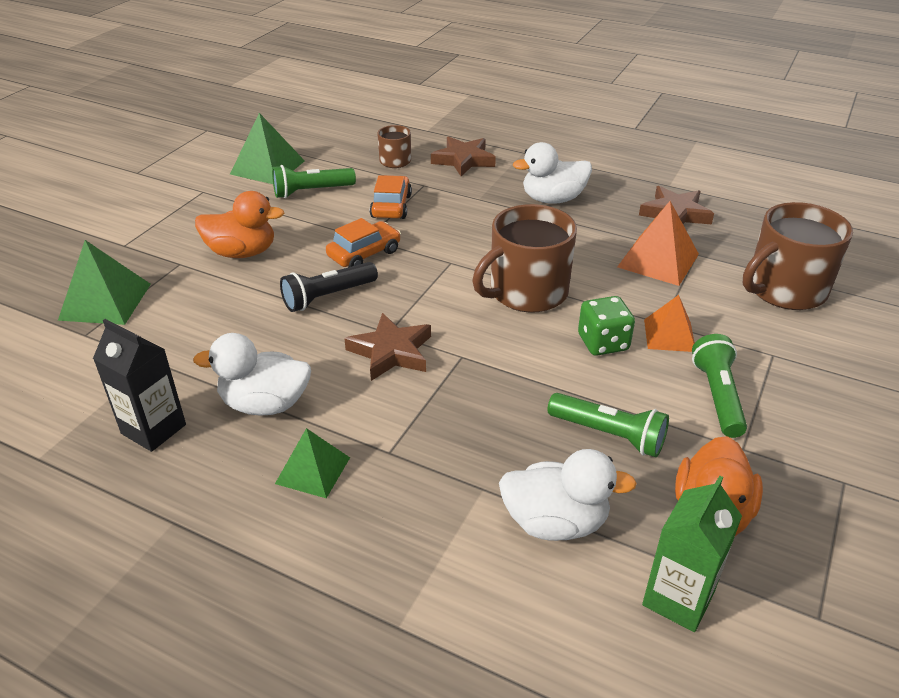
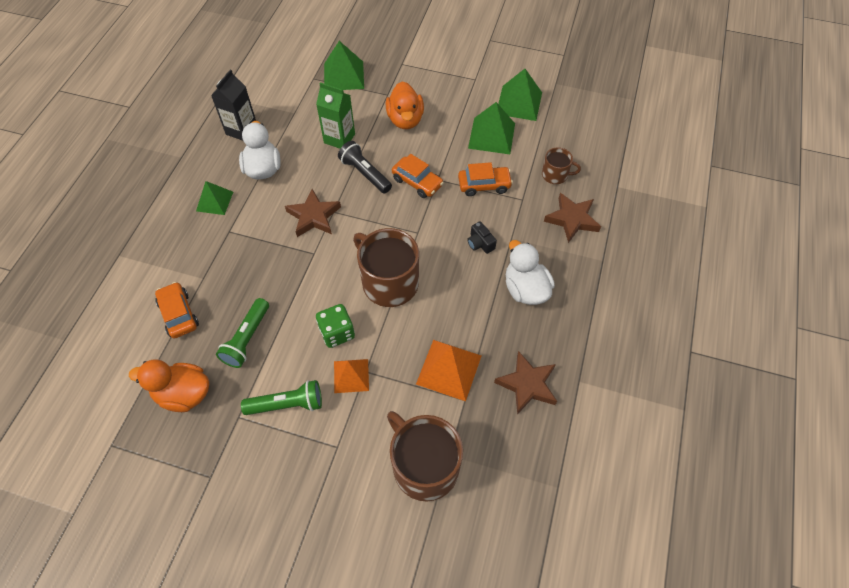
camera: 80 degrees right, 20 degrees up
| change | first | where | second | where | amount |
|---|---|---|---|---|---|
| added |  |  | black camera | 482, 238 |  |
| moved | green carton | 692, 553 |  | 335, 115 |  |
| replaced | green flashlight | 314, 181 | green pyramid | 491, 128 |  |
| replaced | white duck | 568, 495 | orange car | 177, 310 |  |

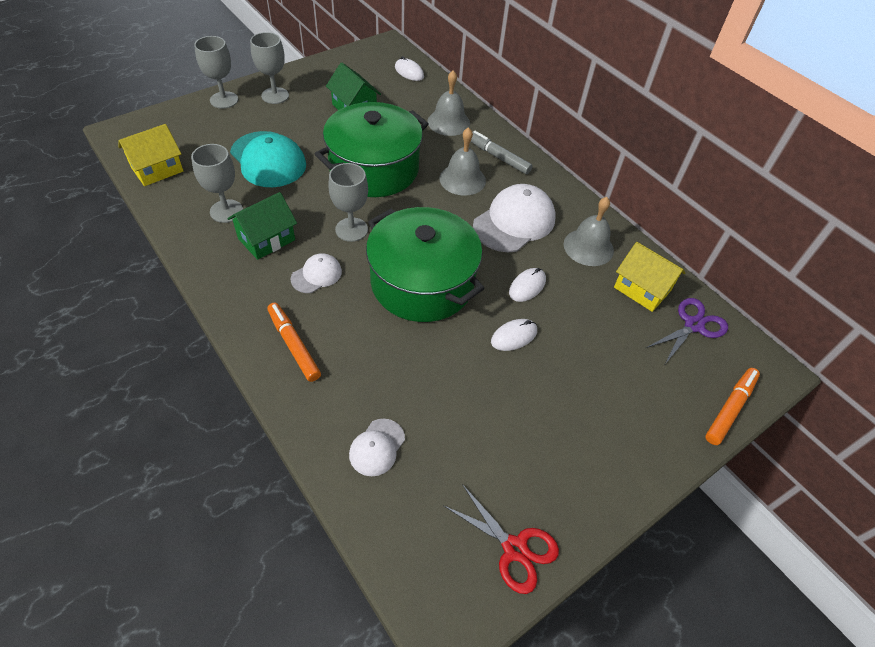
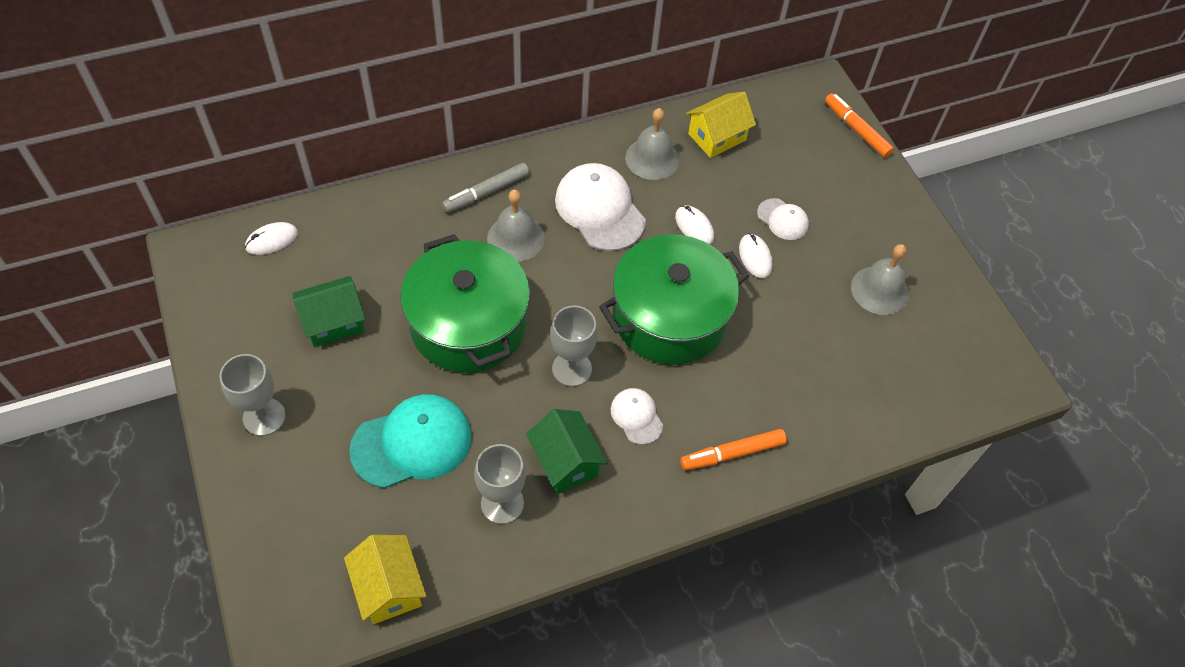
camera: 75 degrees left, 5 degrees up
| change | first | where | second | where | amount |
|---|---|---|---|---|---|
| removed | grey goblet | 216, 72 |  |  |  |
| removed | red scissors | 501, 539 |  |  |  |
| removed | purple scissors | 687, 331 |  |  |  |
| moved | white cap | 377, 447 |  | 783, 219 |  |
| moved | grey bell | 449, 103 |  | 880, 279 |  |

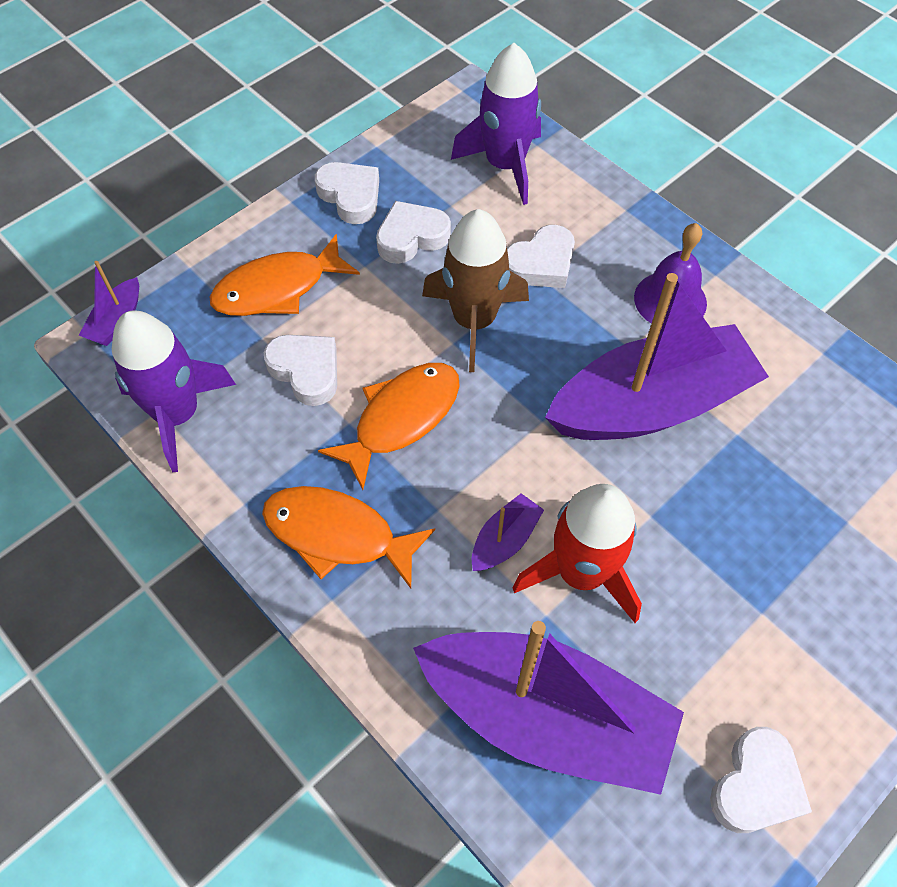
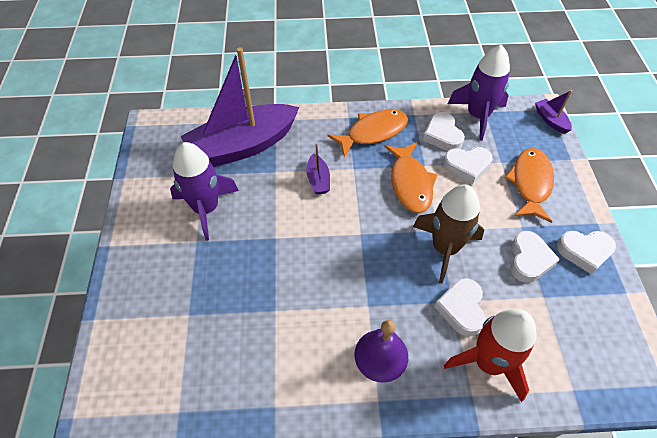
camera: 130 degrees right, 5 degrees down
| change | first | where | second | where | amount |
|---|---|---|---|---|---|
| removed | purple boat | 657, 356 |  |  |  |
| moved | purple rocket | 496, 124 |  | 204, 191 |  |
| moved | red rocket | 577, 553 |  | 490, 355 |  |
| moved | white heart | 761, 780 |  | 444, 131 |  |

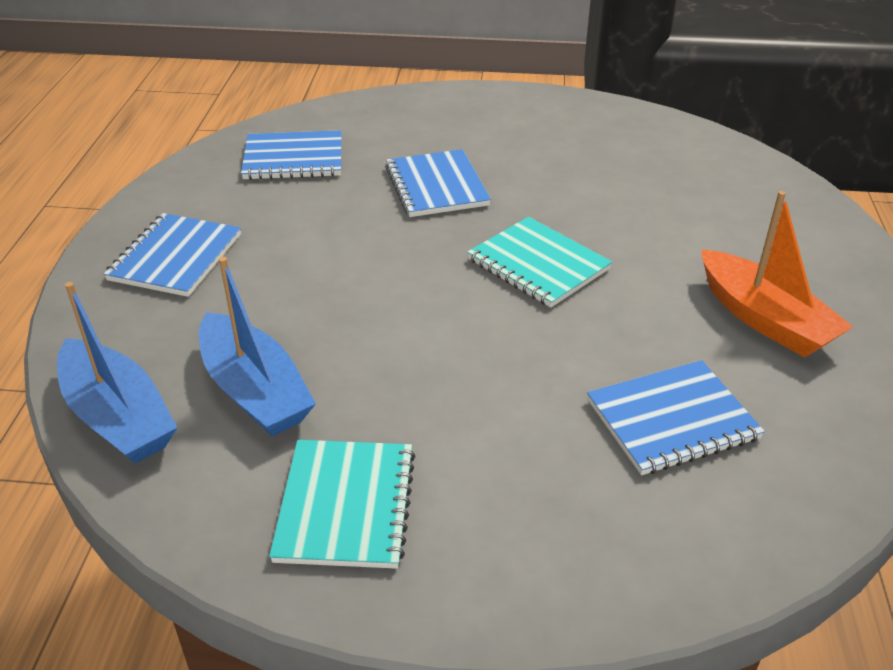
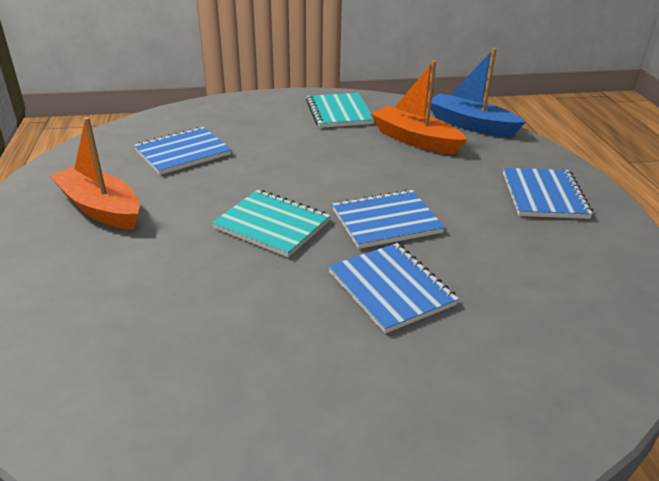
camera: 165 degrees right, 5 degrees down
| change | first | where | second | where | amount |
|---|---|---|---|---|---|
| moved | blue notebook | 291, 155 |  | 388, 219 |  |
| recoloured | blue boat | 257, 346 | orange boat | 419, 107 |  |

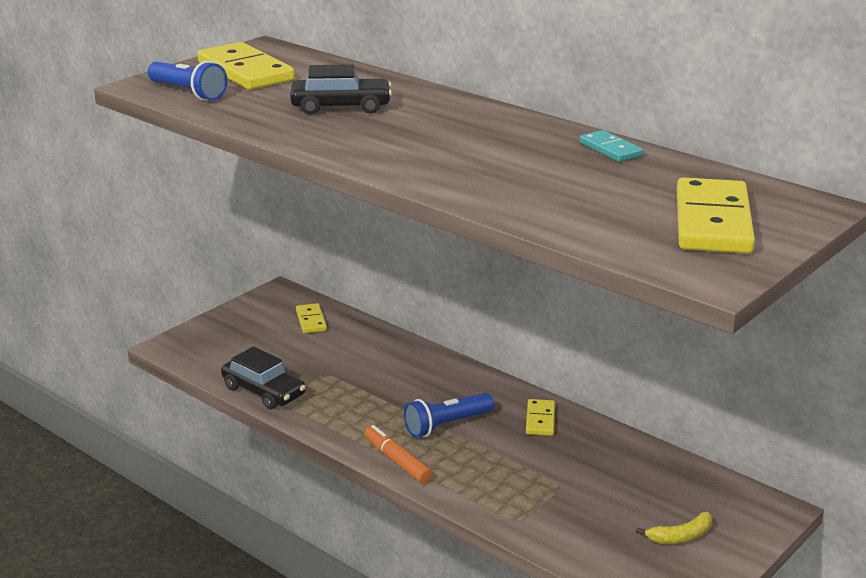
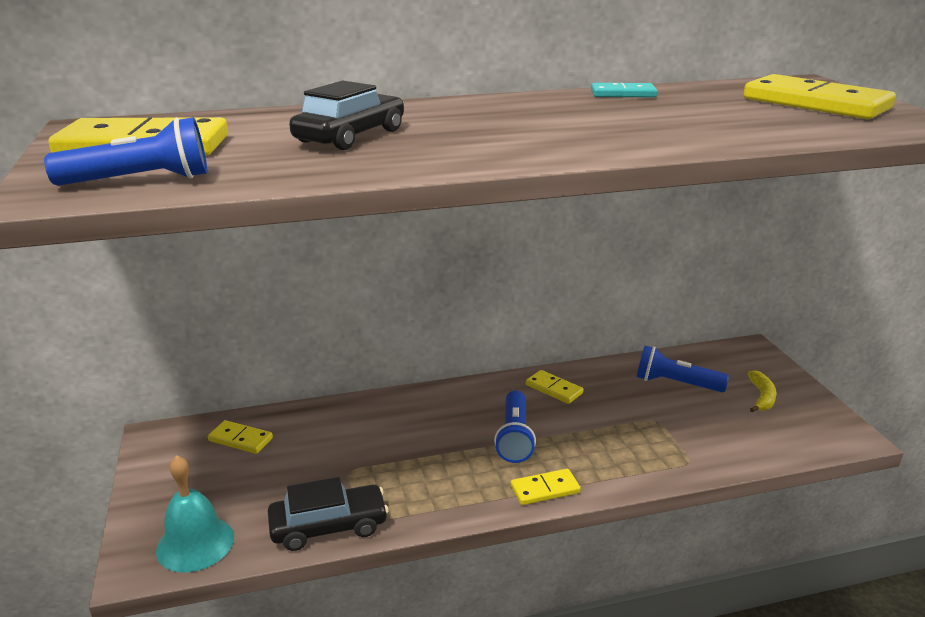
camera: 55 degrees left, 0 degrees up
| change | first | where | second | where | amount |
|---|---|---|---|---|---|
| added |  |  | turquoise bell | 195, 513 |  |
| added |  |  | blue flashlight | 683, 369 |  |
| replaced | orange marker | 398, 454 | yellow domino | 546, 487 |  |

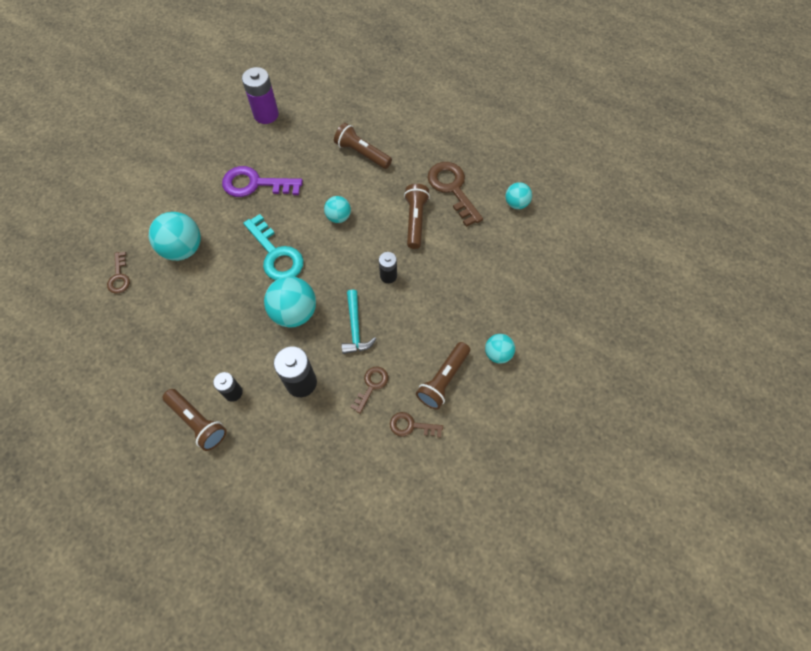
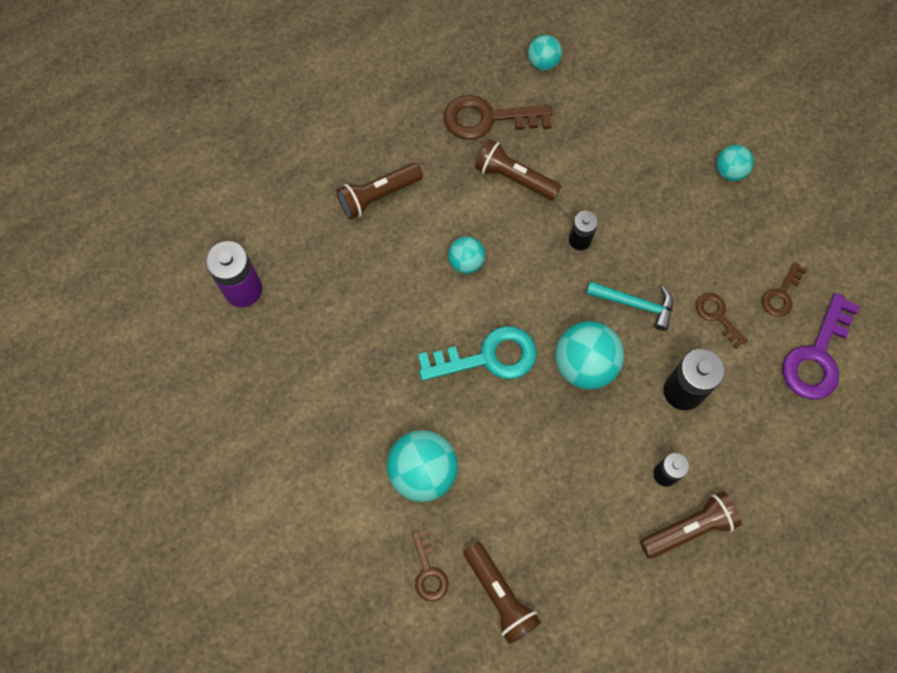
camera: 65 degrees left, 5 degrees up
| change | first | where | second | where | amount |
|---|---|---|---|---|---|
| moved | purple key | 262, 181 |  | 821, 346 |  |
| moved | brown flashlight | 443, 376 |  | 502, 593 |  |
| turned | brown key | 118, 273 |  | 430, 565 | 60 degrees clockwise |

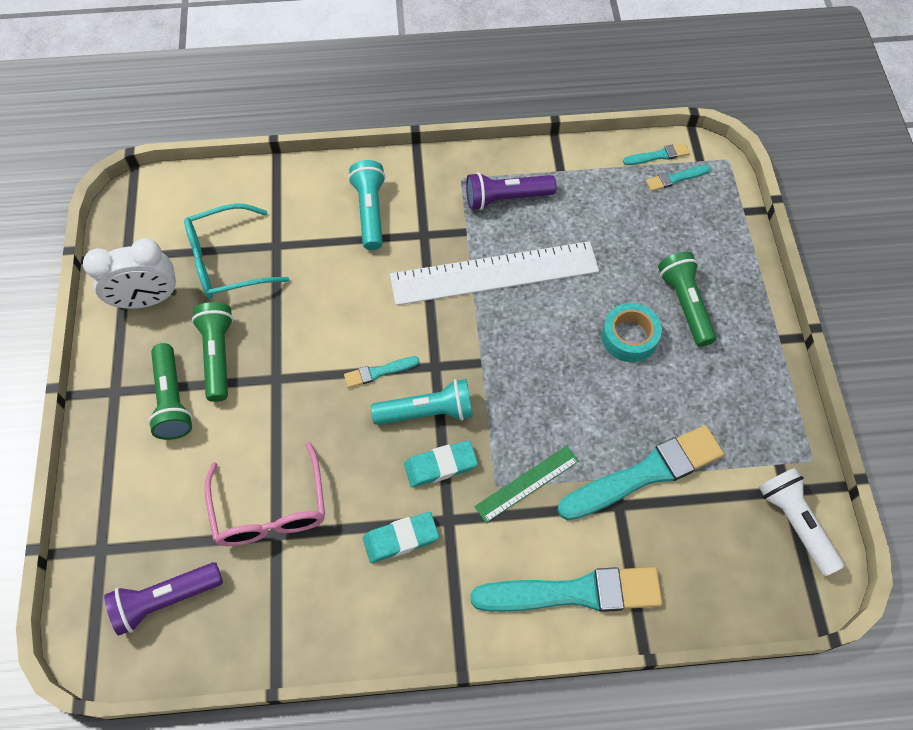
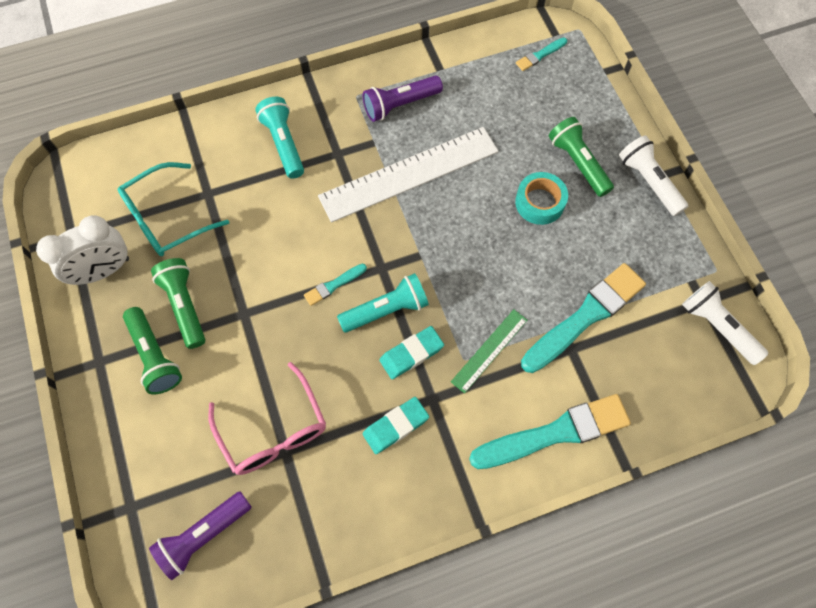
camera: 15 degrees left, 5 degrees up
| change | first | where | second | where | amount |
|---|---|---|---|---|---|
| removed | turquoise brush | 656, 154 |  |  |  |
| added |  |  | white flashlight | 653, 175 |  |

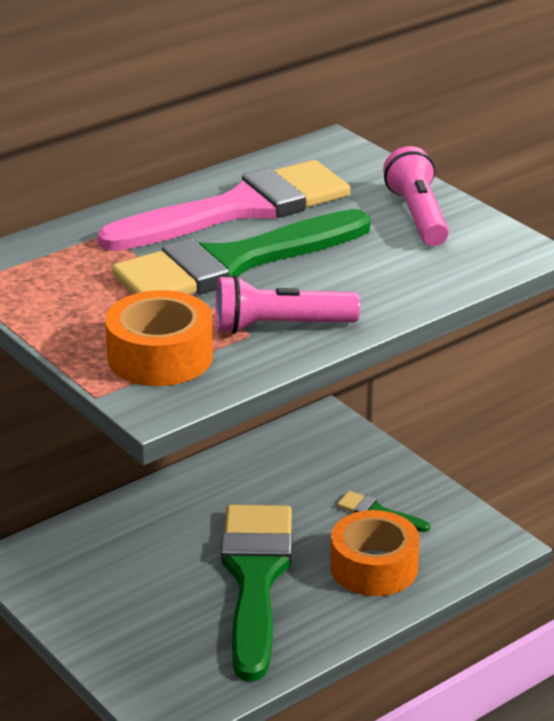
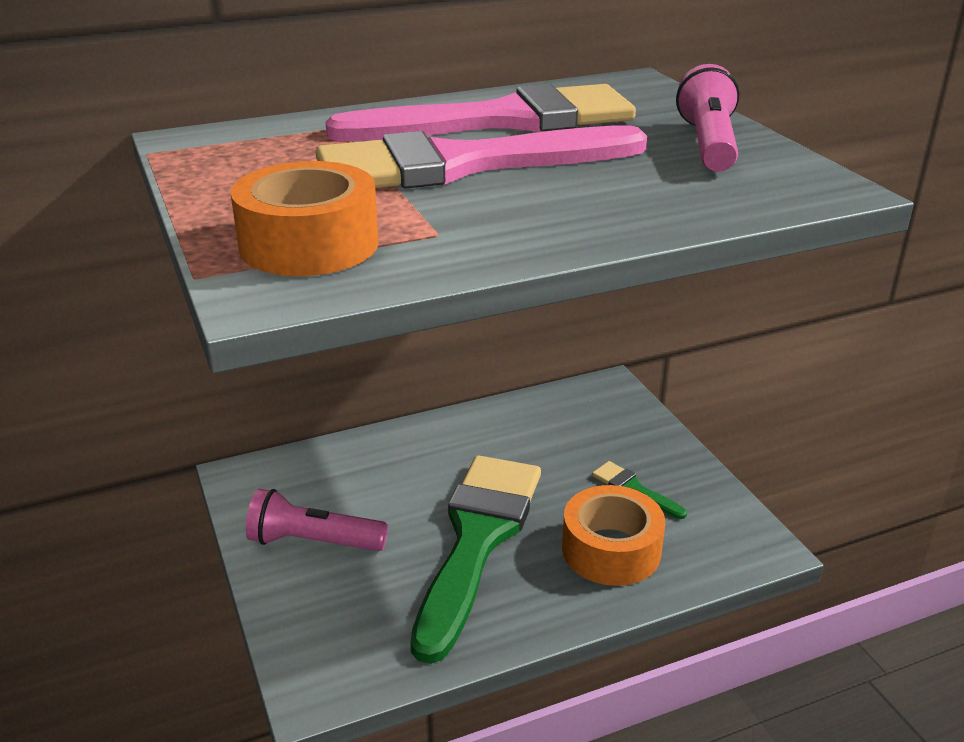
camera: 15 degrees right, 0 degrees up
| change | first | where | second | where | amount |
|---|---|---|---|---|---|
| moved | pink flashlight | 288, 304 |  | 317, 520 |  |
| recoloured | green brush | 241, 252 | pink brush | 481, 157 |  |

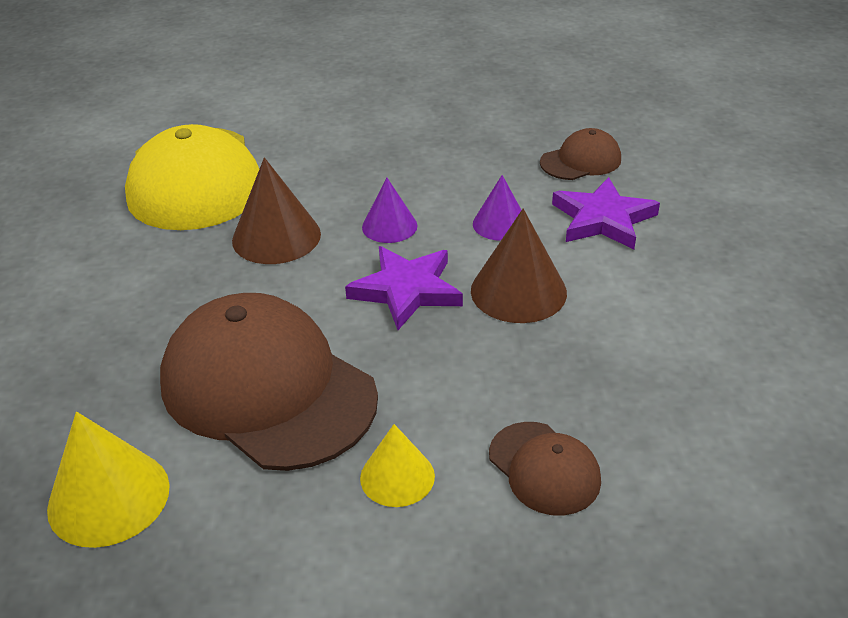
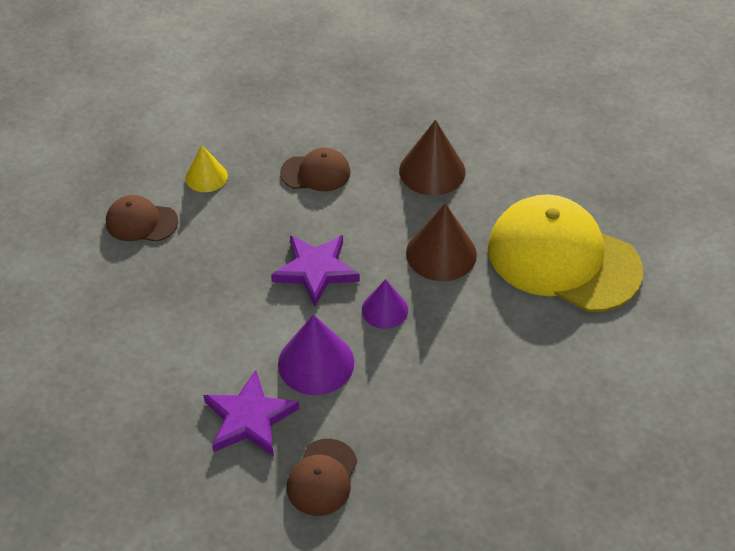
camera: 135 degrees right, 10 degrees up
| change | first | where | second | where | amount |
|---|---|---|---|---|---|
| removed | yellow cone | 108, 480 |  |  |  |
| moved | brown cone | 519, 266 |  | 432, 157 |  |
| resized | brown cap | 269, 382 |  | 315, 169 | x0.47 |
| resized | purple cone | 497, 208 |  | 316, 354 | x1.58 |

